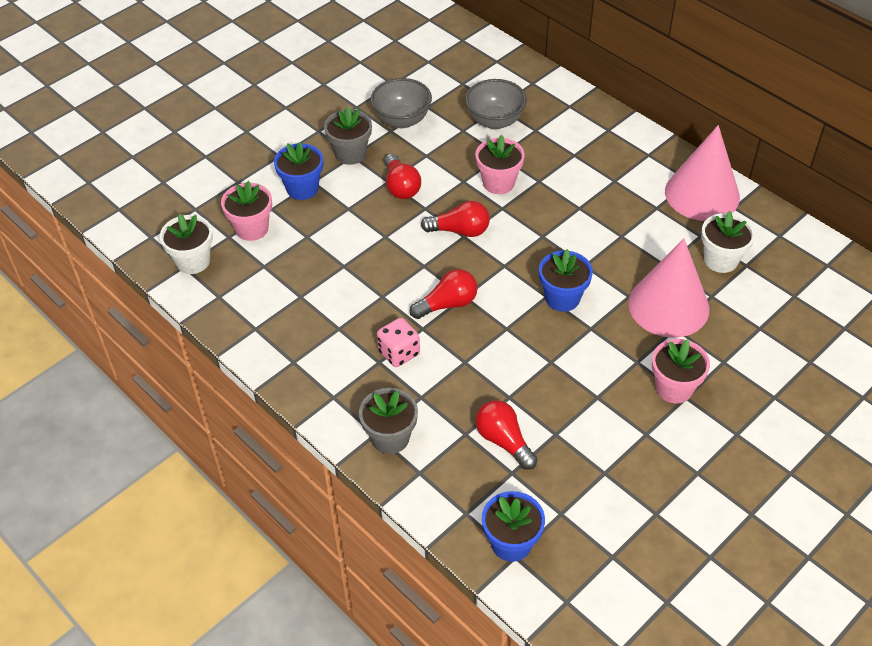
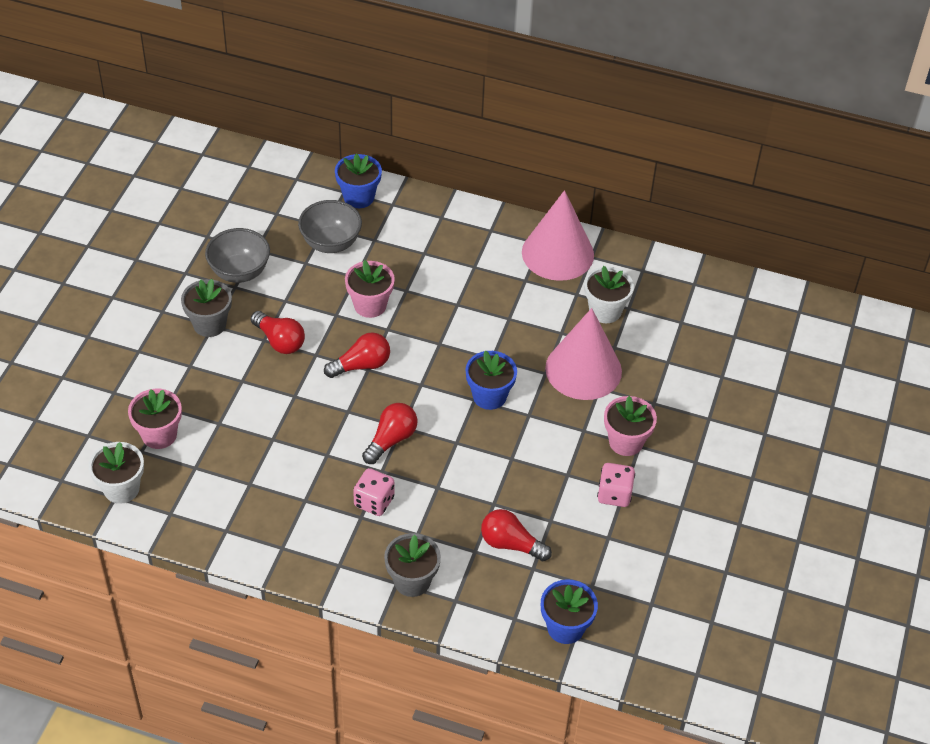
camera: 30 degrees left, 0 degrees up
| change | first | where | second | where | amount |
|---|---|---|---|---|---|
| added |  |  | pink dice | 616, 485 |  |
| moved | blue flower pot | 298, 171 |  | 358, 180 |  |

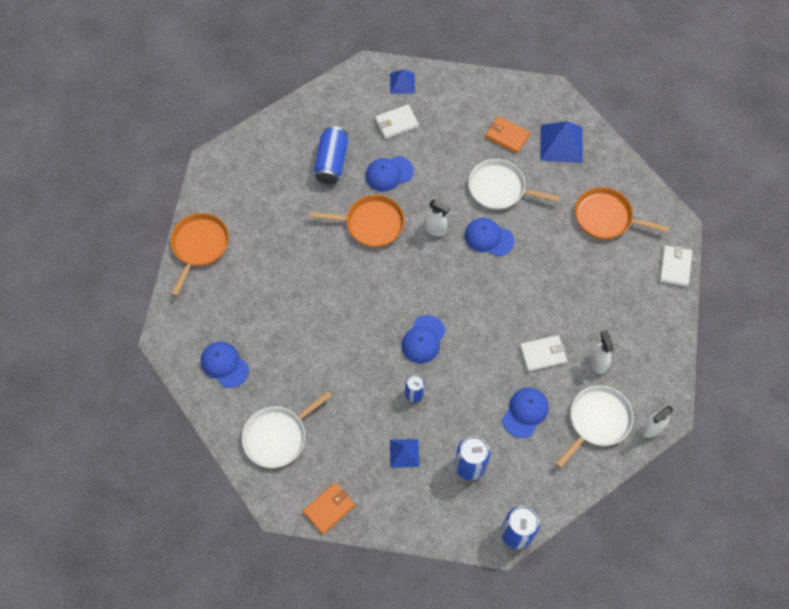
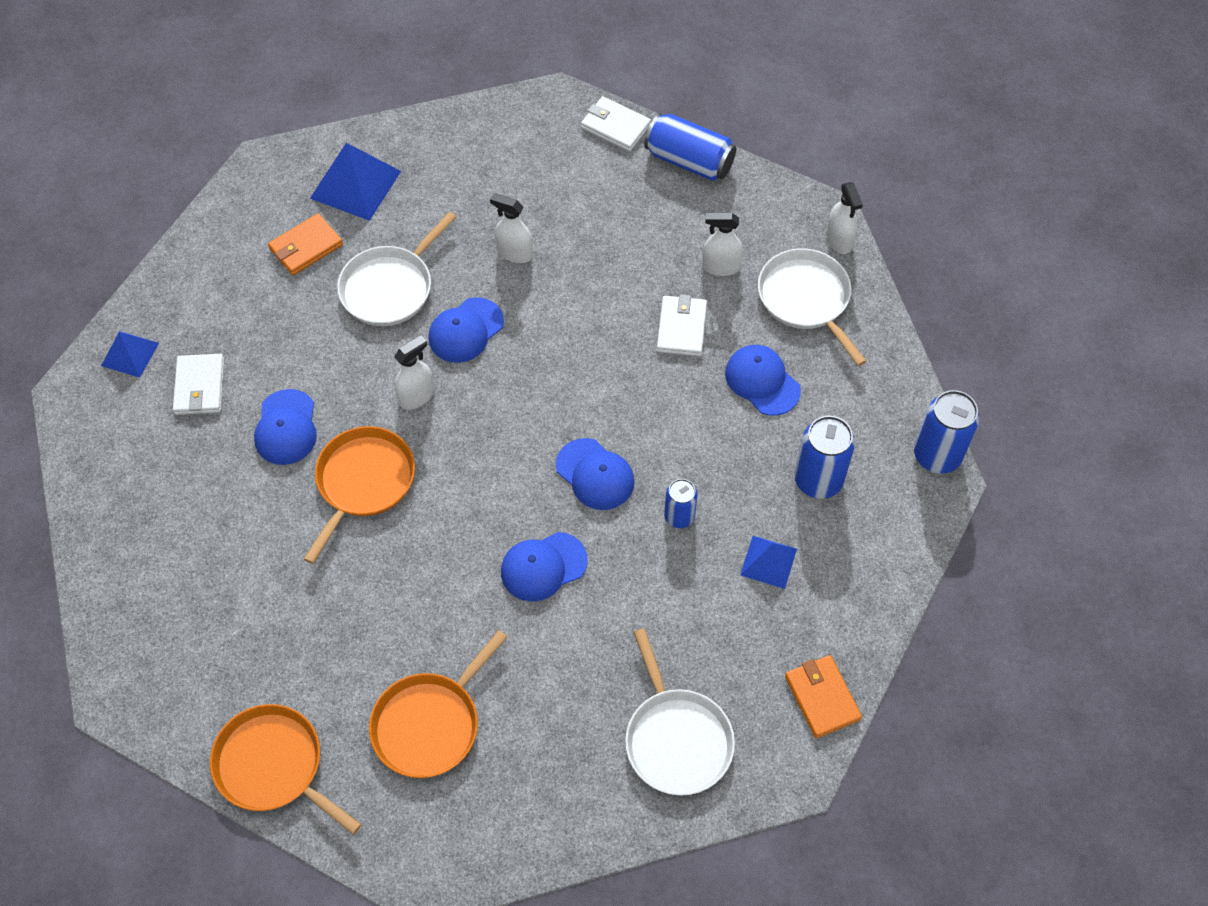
camera: 70 degrees left, 5 degrees down
| change | first | where | second | where | amount |
|---|---|---|---|---|---|
| added |  |  | white spray bottle | 511, 228 |  |
| moved | blue cap | 225, 364 |  | 544, 567 |  |
| moved | blue can | 331, 155 |  | 690, 147 |  |
| moved | orange pan | 622, 213 |  | 438, 704 |  |

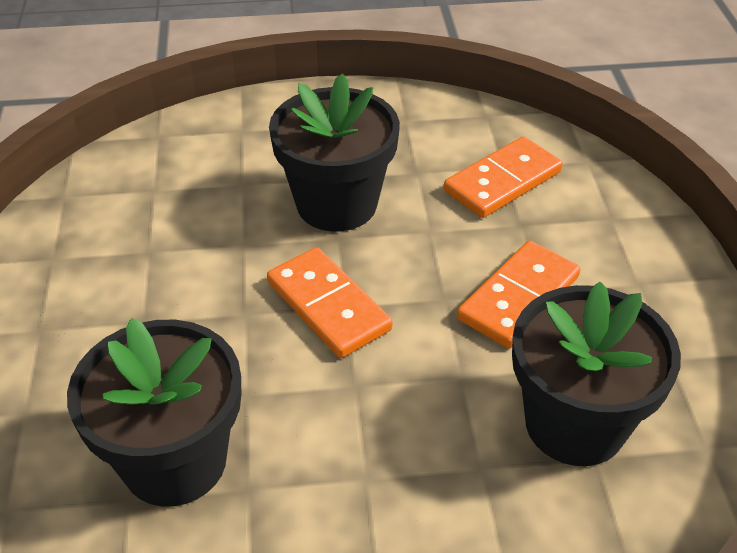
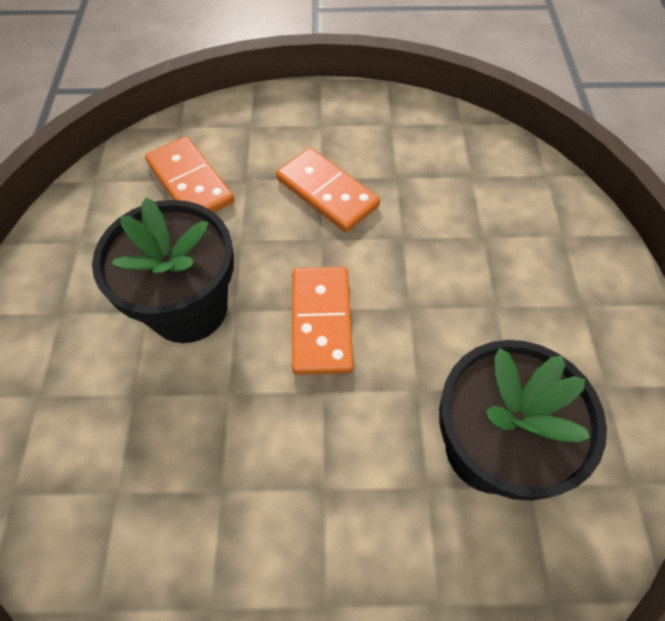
camera: 85 degrees left, 15 degrees up
| change | first | where | second | where | amount |
|---|---|---|---|---|---|
| removed | black flower pot | 596, 374 |  |  |  |
| turned | orange domino | 329, 302 |  | 322, 321 | 60 degrees counterclockwise |

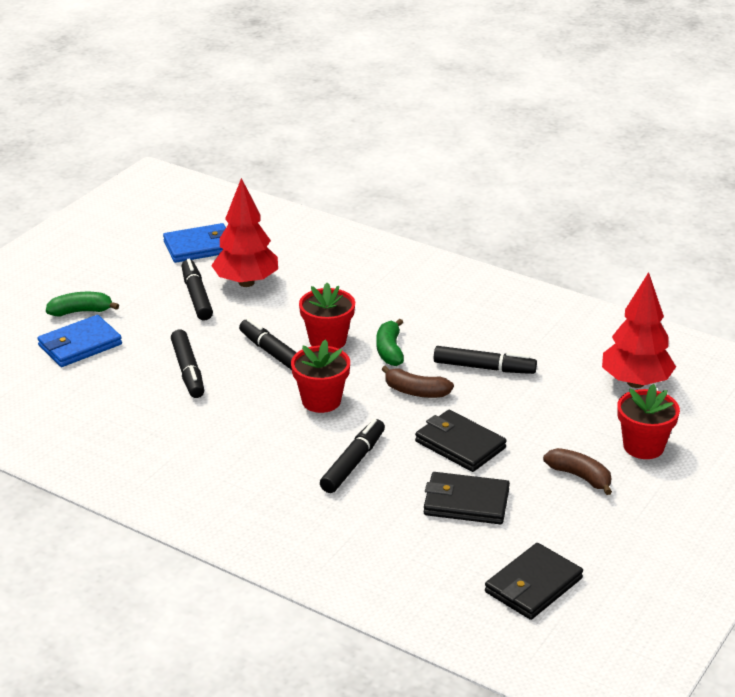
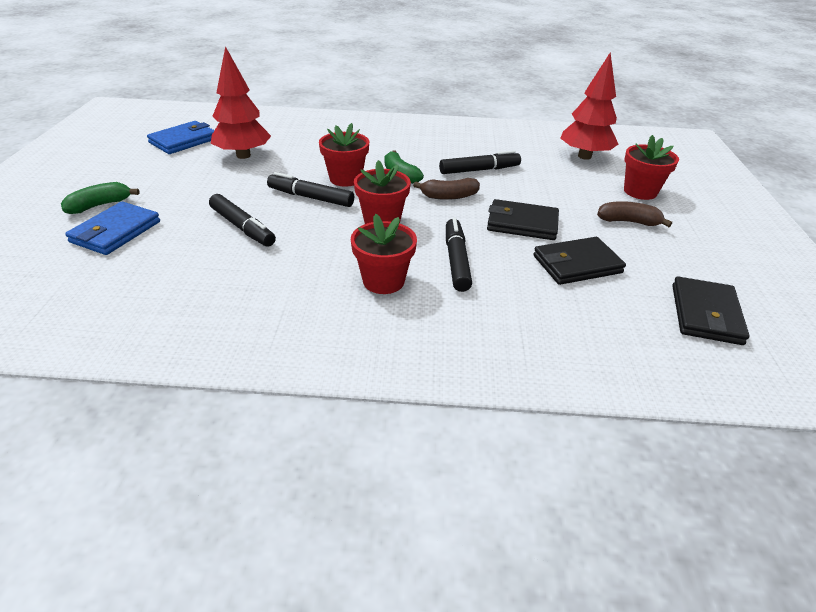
camera: 30 degrees left, 5 degrees up
| change | first | where | second | where | amount |
|---|---|---|---|---|---|
| removed | black marker | 197, 289 |  |  |  |
| added |  |  | red flower pot | 384, 254 |  |

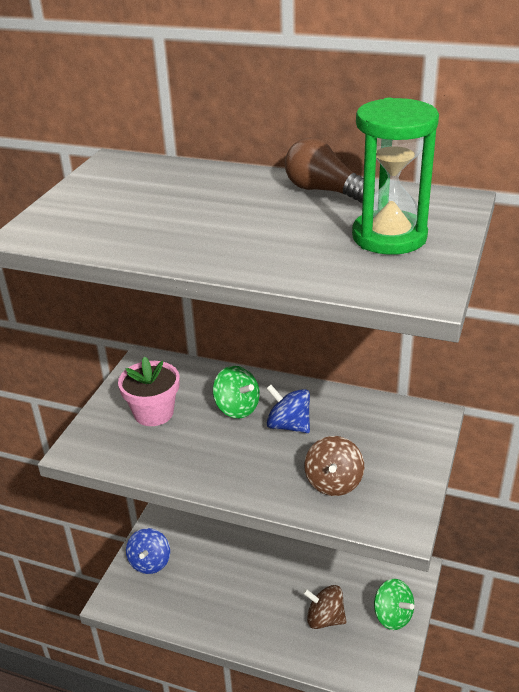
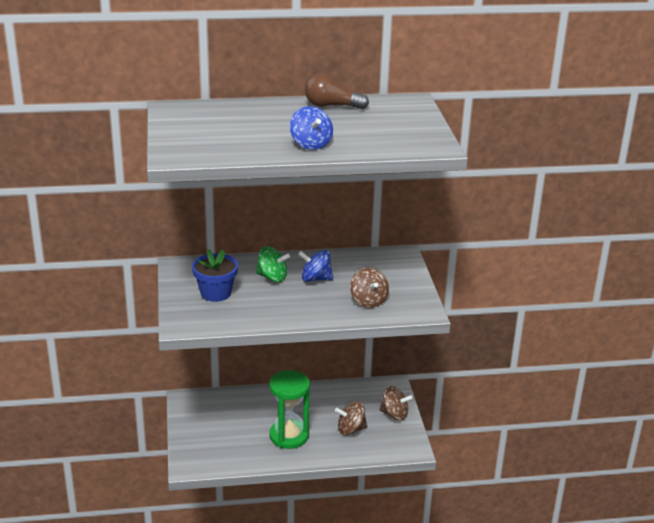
camera: 30 degrees left, 5 degrees down
| change | first | where | second | where | amount |
|---|---|---|---|---|---|
| moved | blue spinning top | 148, 551 |  | 311, 128 |  |
| moved | green hourglass | 395, 176 |  | 289, 409 |  |
| recoloured | pink flower pot | 149, 391 | blue flower pot | 215, 275 |  |
| recoloured | green spinning top | 394, 604 | brown spinning top | 396, 403 |  |

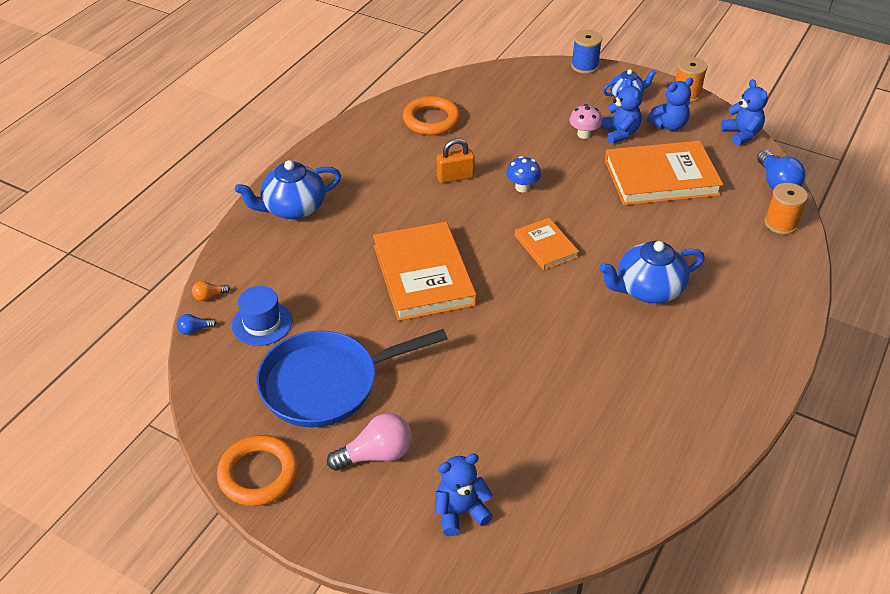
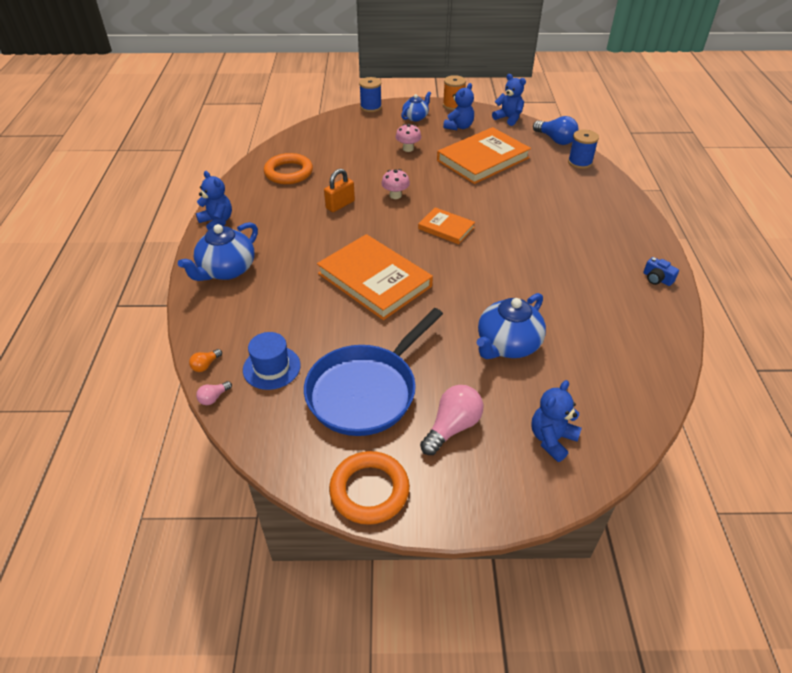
camera: 30 degrees left, 0 degrees up
| change | first | where | second | where | amount |
|---|---|---|---|---|---|
| added |  |  | blue camera | 661, 271 |  |
| moved | blue teapot | 652, 272 |  | 511, 326 |  |
| moved | blue teddy bear | 621, 111 |  | 214, 201 |  |
| recoloured | blue light bulb | 197, 324 | pink light bulb | 214, 393 |  |
| recoloured | blue mushroom | 523, 174 | pink mushroom | 395, 184 |  |
| recoloured | orange spool | 786, 208 | blue spool | 583, 149 |  |

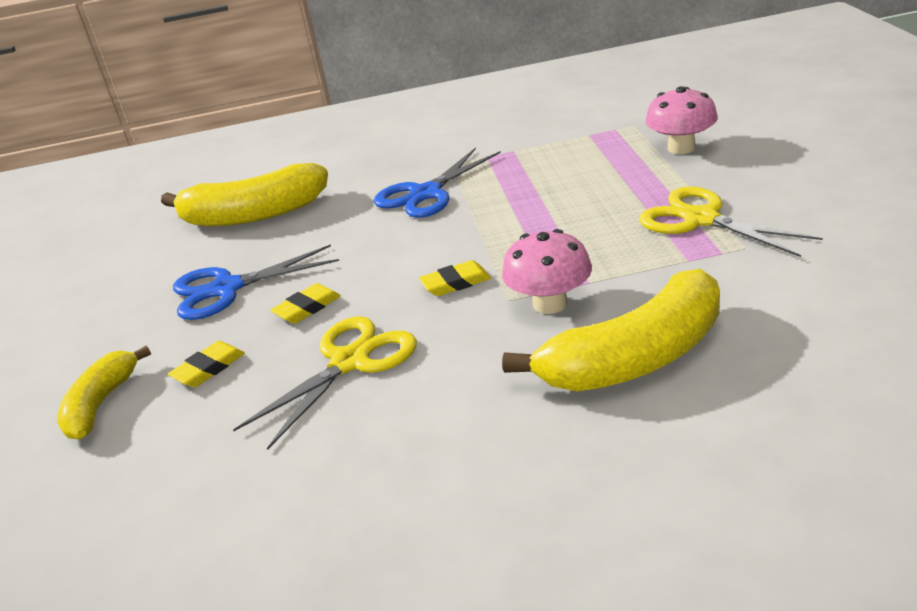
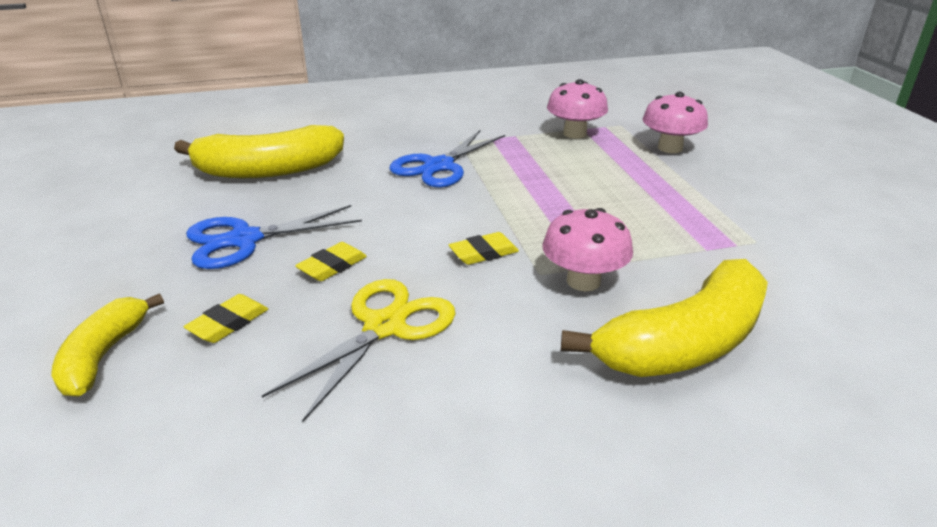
camera: 10 degrees left, 0 degrees up
| change | first | where | second | where | amount |
|---|---|---|---|---|---|
| removed | yellow scissors | 731, 221 |  |  |  |
| added |  |  | pink mushroom | 577, 109 |  |

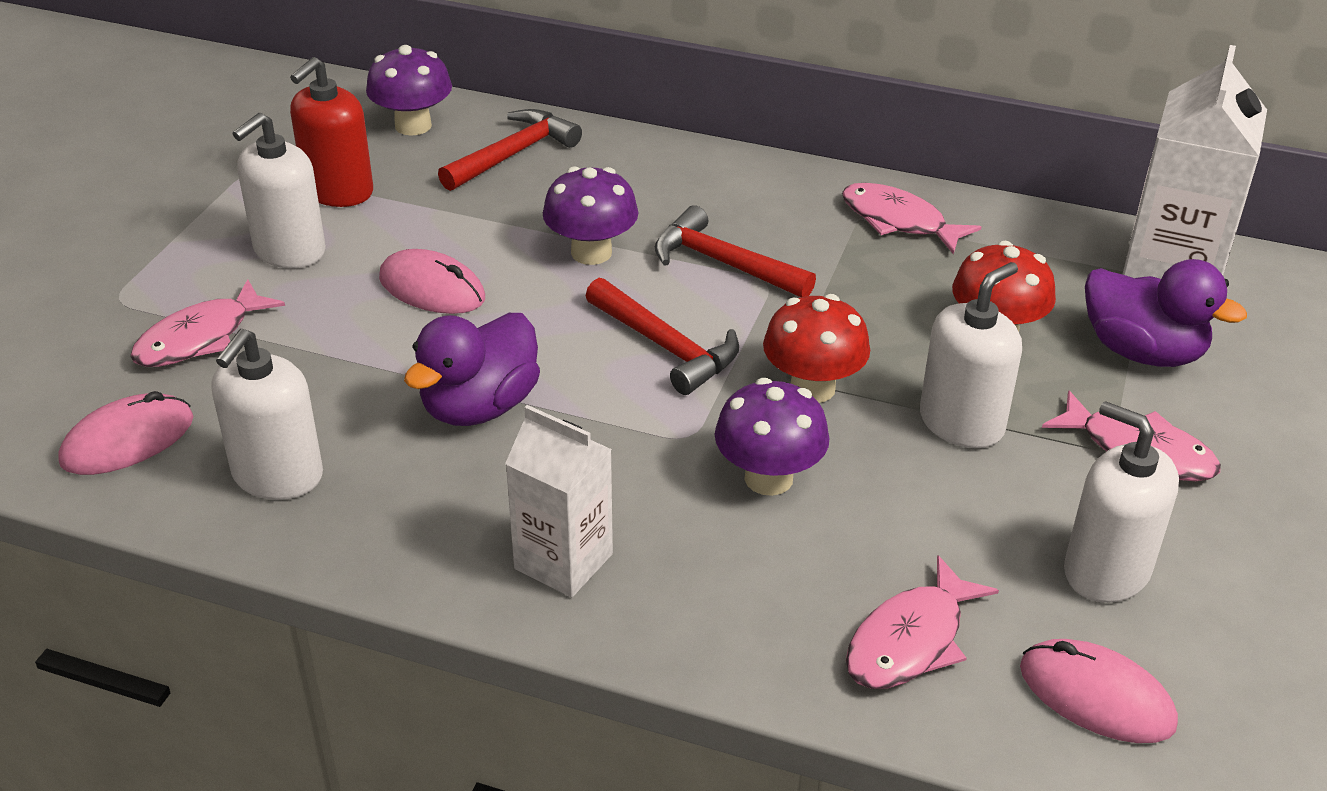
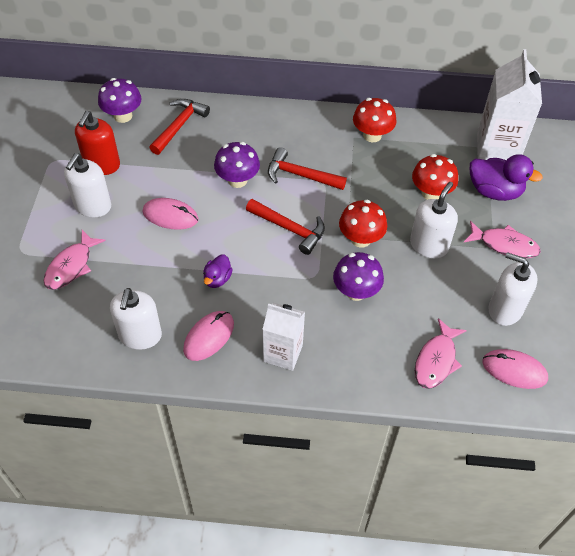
camera: 15 degrees left, 15 degrees up
| change | first | where | second | where | amount |
|---|---|---|---|---|---|
| moved | pink mouse | 125, 433 |  | 208, 336 |  |
| replaced | pink fish | 911, 218 | red mushroom | 374, 120 |  |
| resized | purple duck | 472, 369 |  | 218, 271 | x0.56 |

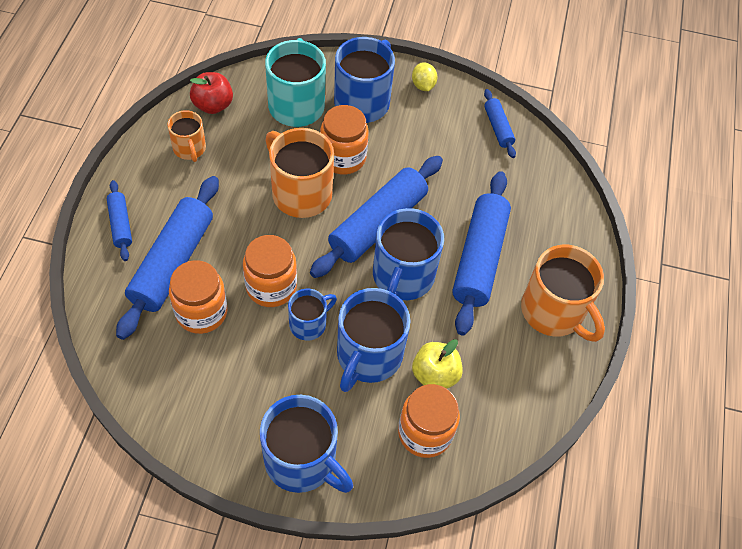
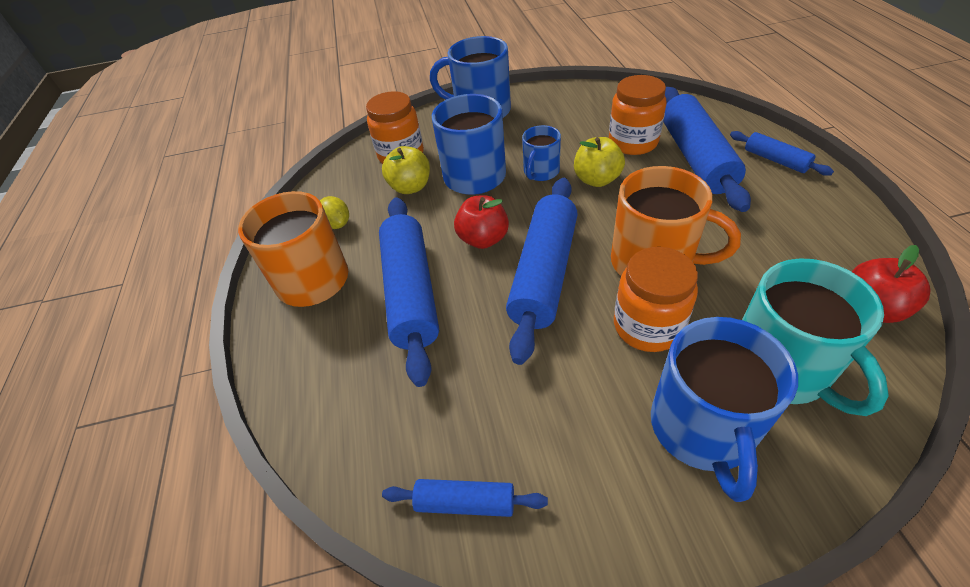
camera: 165 degrees right, 10 degrees down
| change | first | where | second | where | amount |
|---|---|---|---|---|---|
| removed | orange mug | 186, 136 |  |  |  |
| moved | yellow lemon | 425, 76 |  | 334, 212 |  |
| replaced | orange jar | 270, 271 | yellow apple | 599, 162 |  |
| replaced | blue mug | 408, 254 | red apple | 481, 222 |  |
| turned | blue rolling pin | 500, 123 |  | 465, 498 | 45 degrees counterclockwise |

